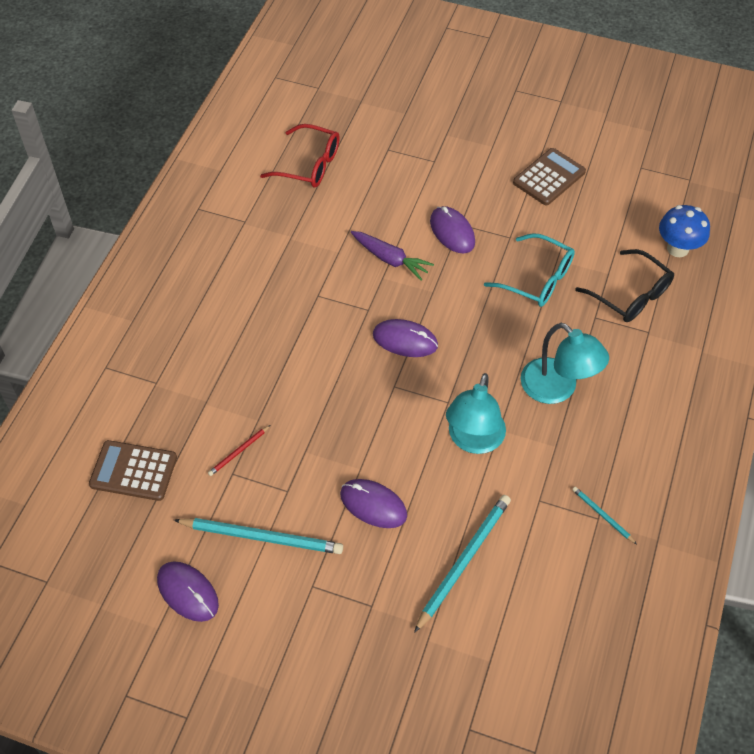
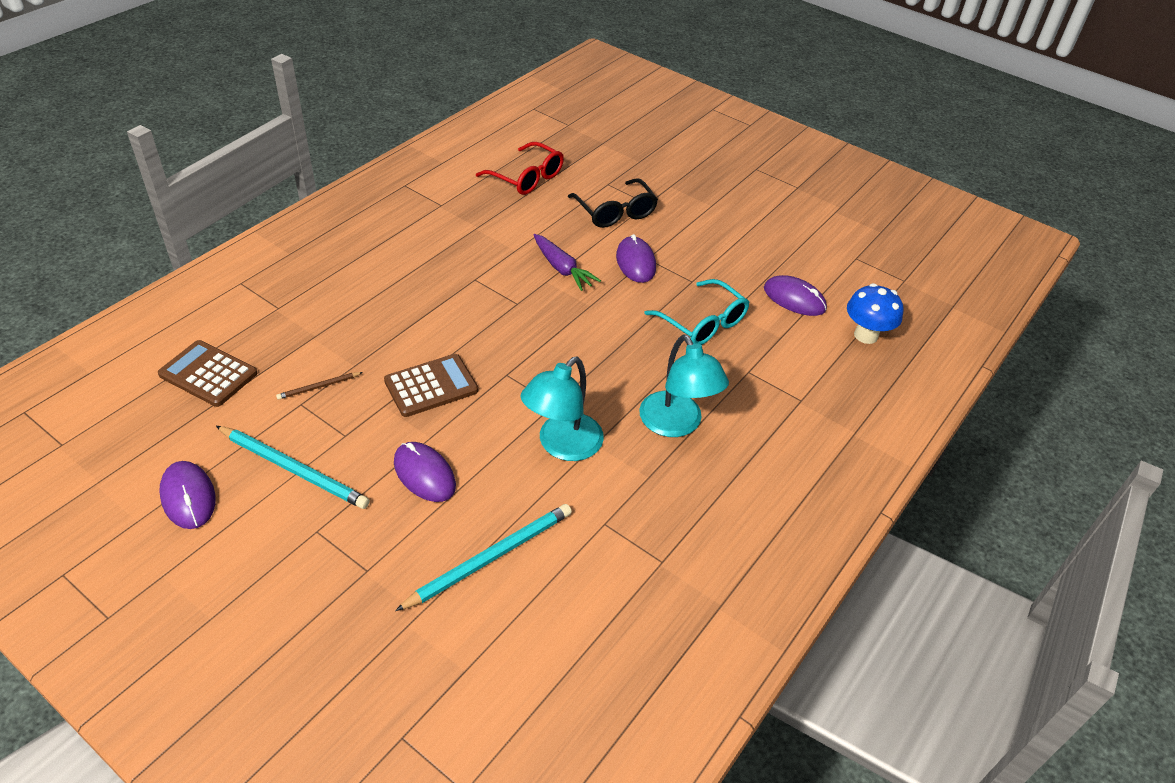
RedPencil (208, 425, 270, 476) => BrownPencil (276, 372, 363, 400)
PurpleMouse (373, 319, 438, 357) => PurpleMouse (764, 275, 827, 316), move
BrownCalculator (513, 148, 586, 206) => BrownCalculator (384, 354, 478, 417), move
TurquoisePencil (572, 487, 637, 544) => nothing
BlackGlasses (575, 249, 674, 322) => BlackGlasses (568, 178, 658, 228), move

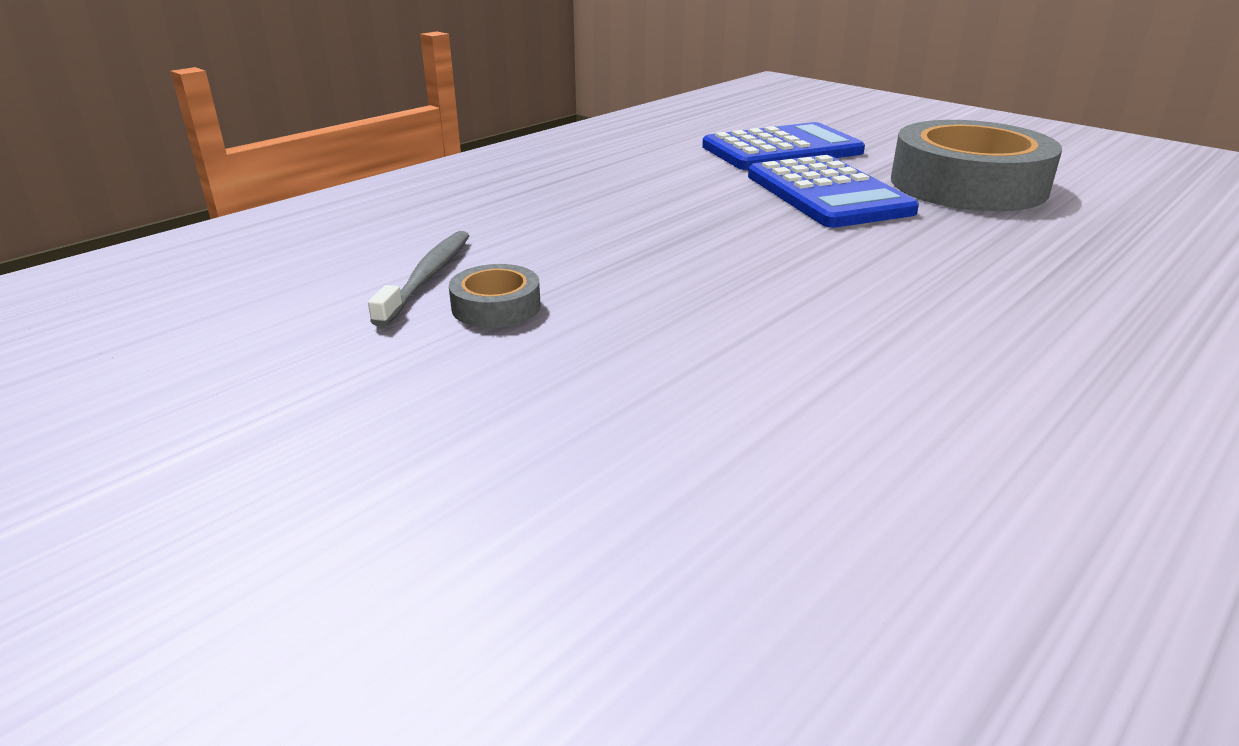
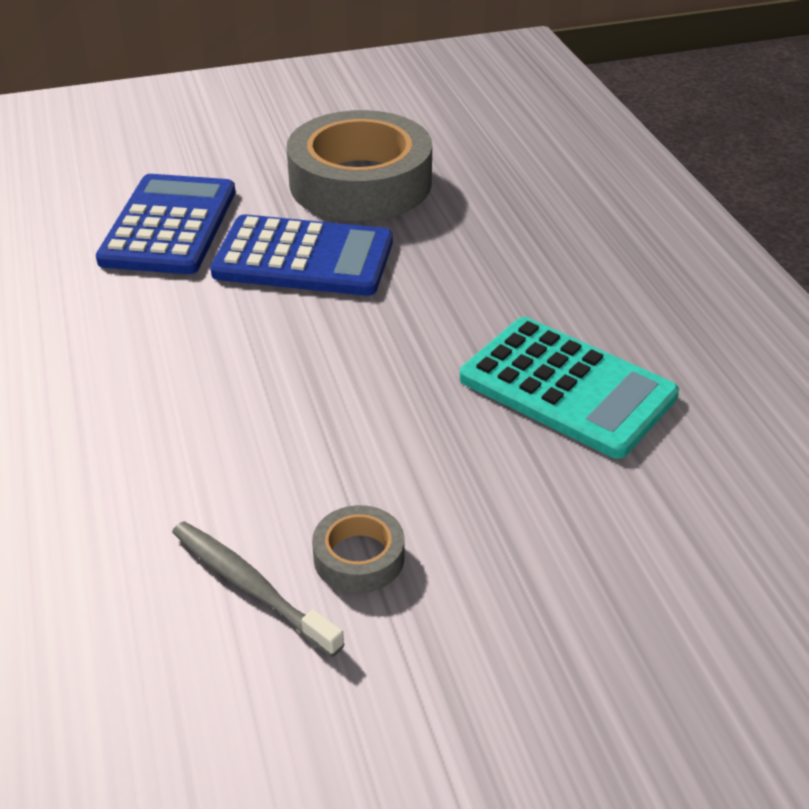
nothing => TurquoiseCalculator (460, 317, 679, 459)

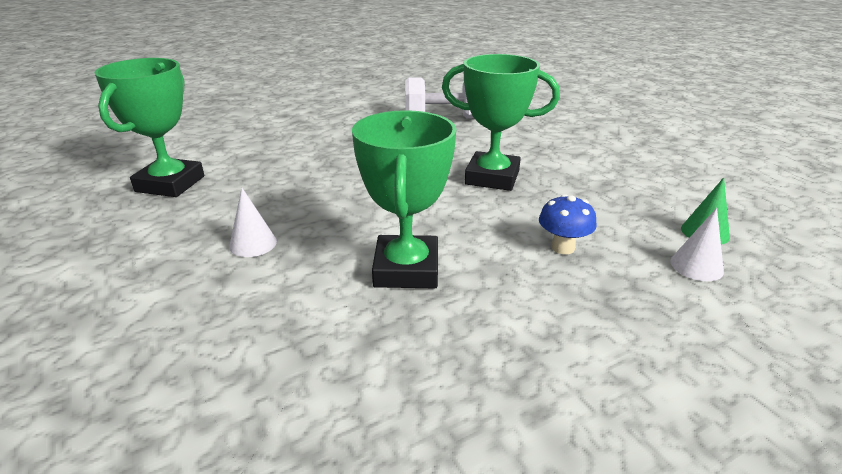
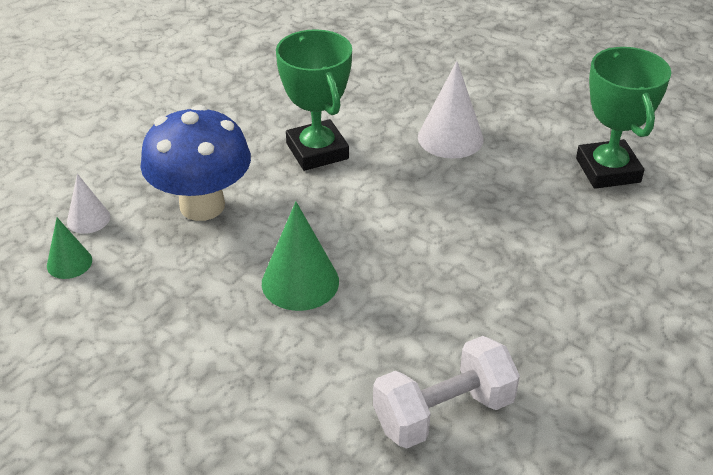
WhiteCone (229, 188, 277, 257) => WhiteCone (418, 61, 484, 159), x1.70
GreenTrophy (442, 54, 560, 191) => GreenCone (262, 202, 339, 311)
BlueMushroom (539, 194, 597, 254) => BlueMushroom (140, 105, 251, 221), x2.14

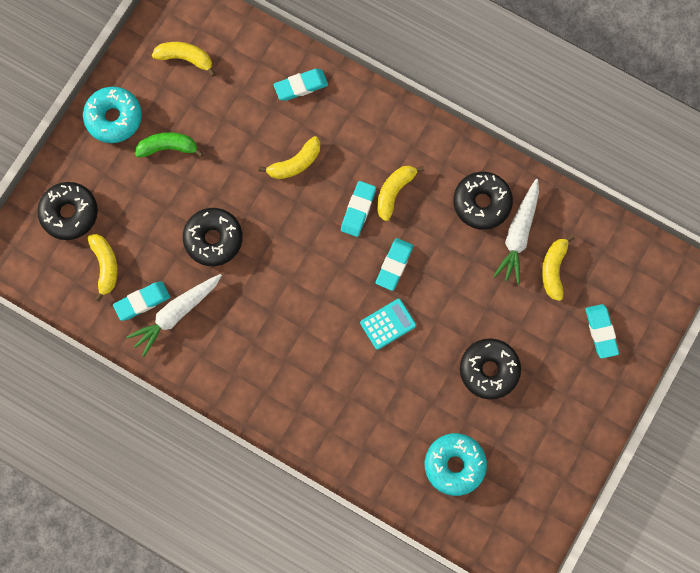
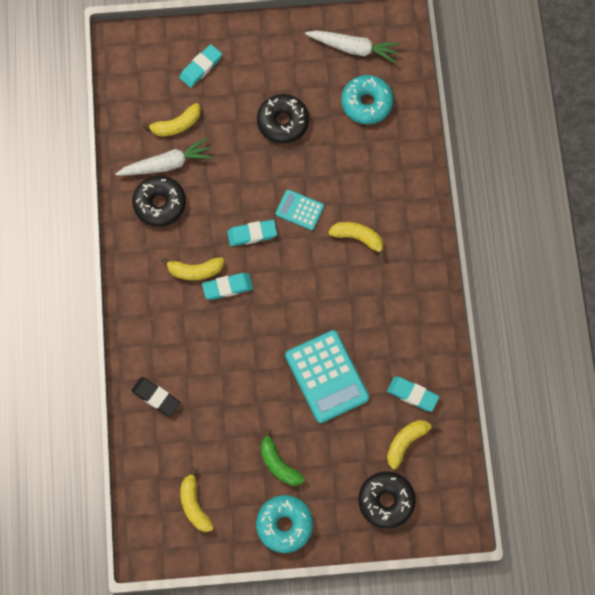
WhiteCarrot (126, 274, 222, 357) => WhiteCarrot (305, 30, 401, 64), move
BlackDonut (183, 208, 243, 266) => TurquoiseCalculator (285, 330, 369, 423)
YellowBanana (259, 136, 320, 179) => YellowBanana (328, 222, 386, 258), move
TurquoiseEraser (274, 69, 328, 101) => BlackEraser (131, 377, 181, 416)

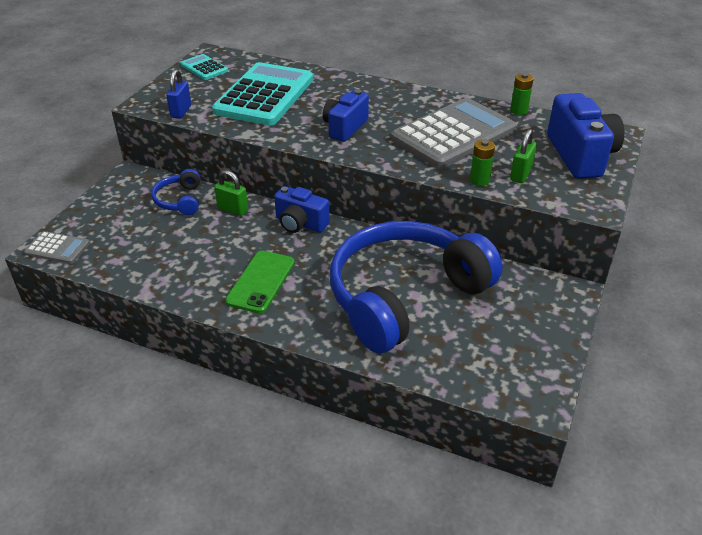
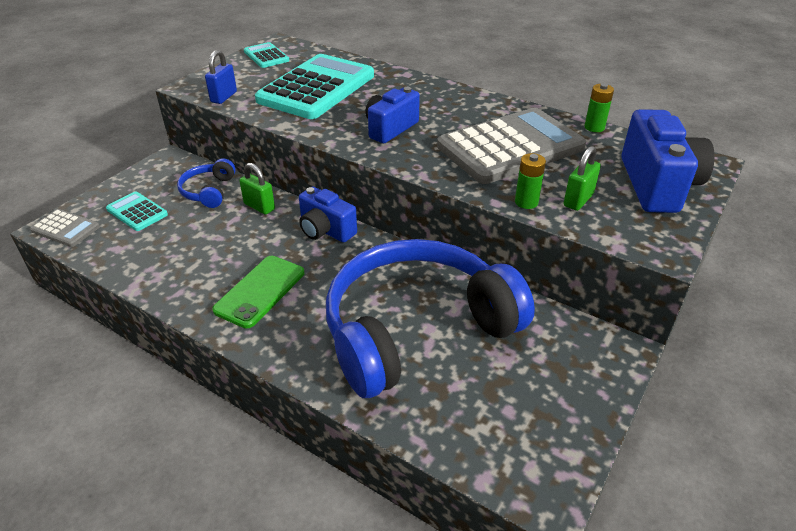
nothing => TurquoiseCalculator (106, 192, 168, 231)

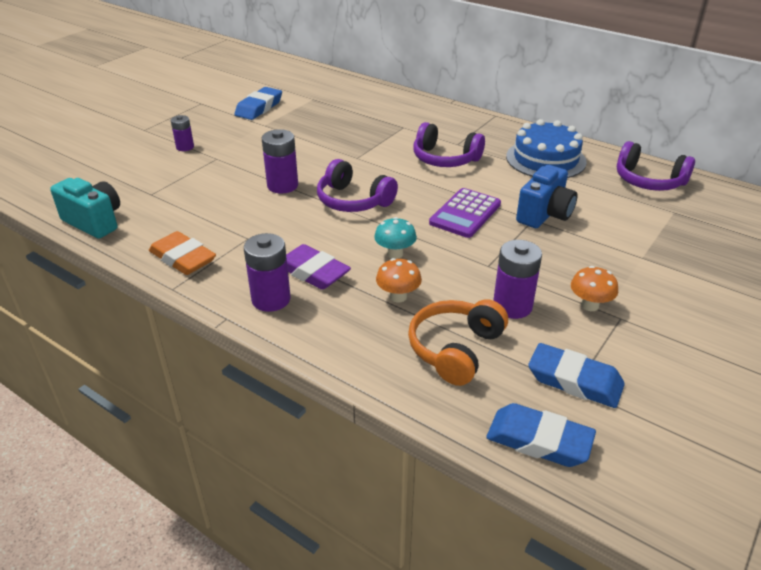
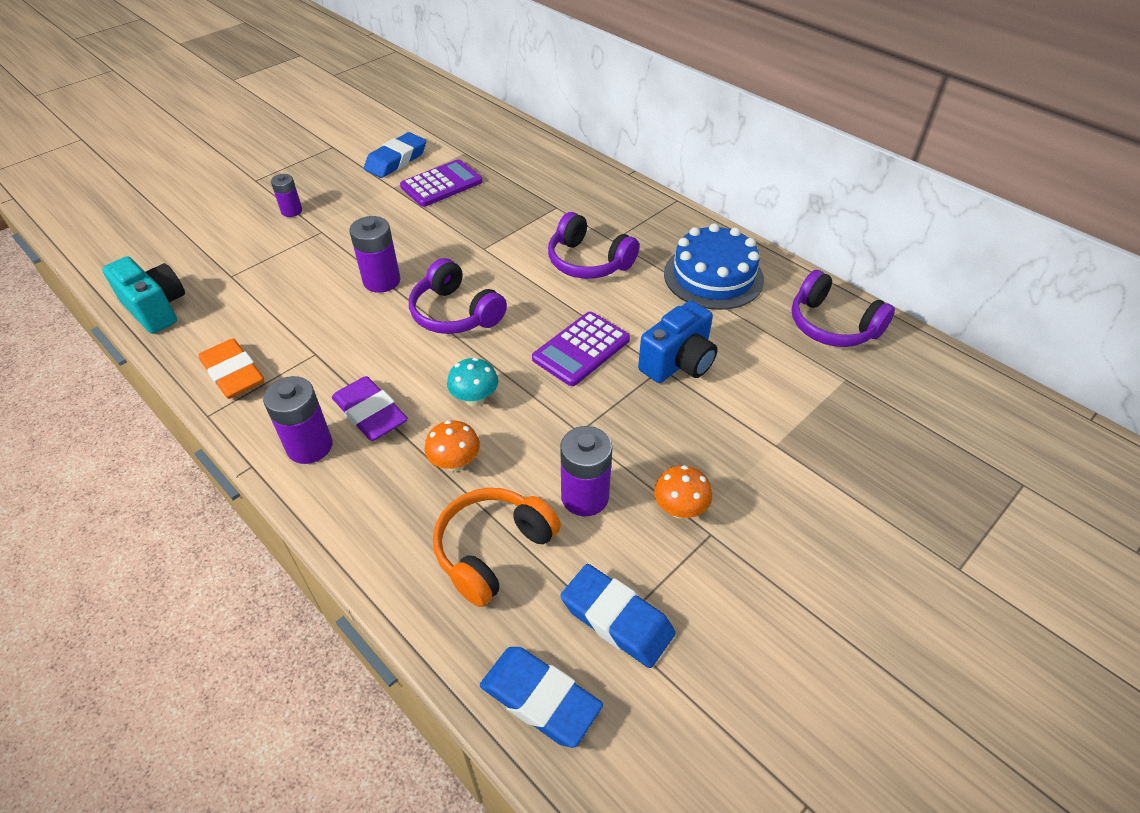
nothing => PurpleCalculator (400, 159, 483, 207)

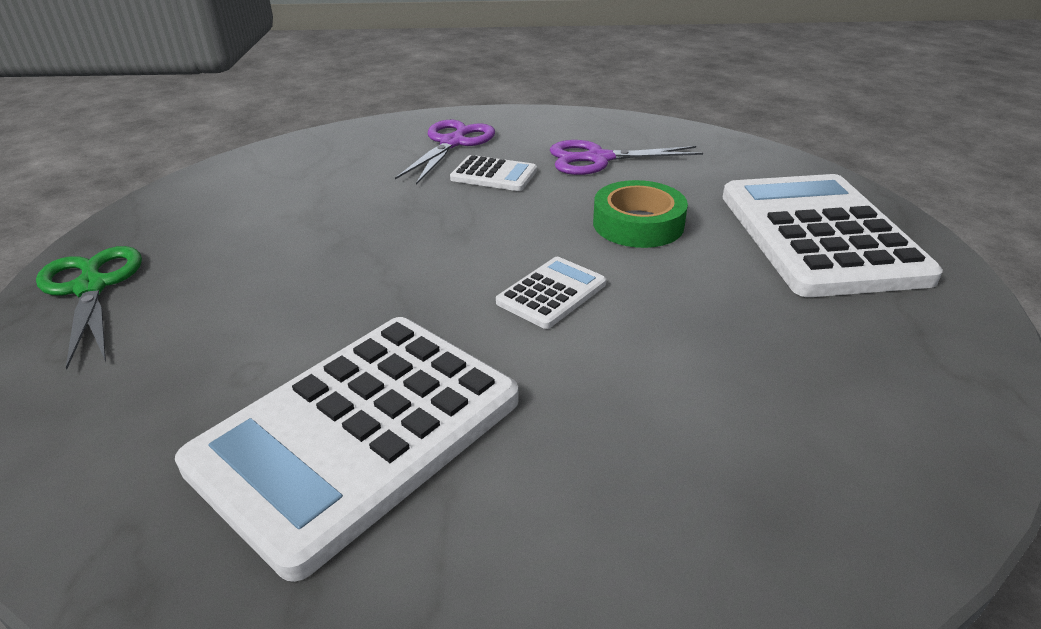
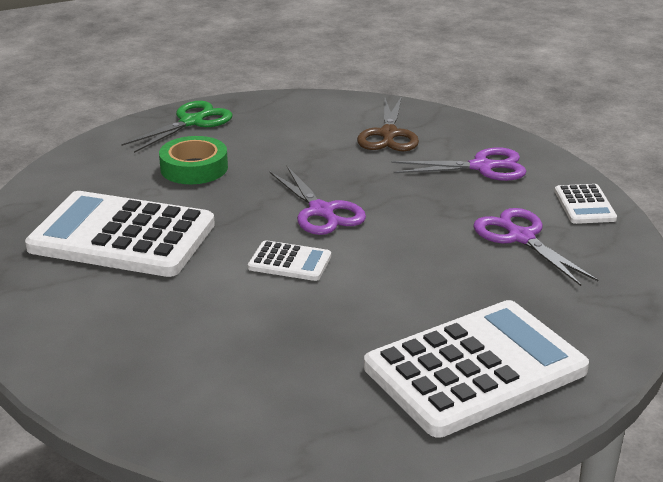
WhiteCalculator (450, 155, 537, 191) => WhiteCalculator (555, 184, 617, 224), move
GreenTape (593, 180, 688, 248) => GreenTape (159, 136, 228, 184), move
nothing => PurpleScissors (269, 166, 366, 235)
nothing => BrownScissors (357, 96, 419, 151)

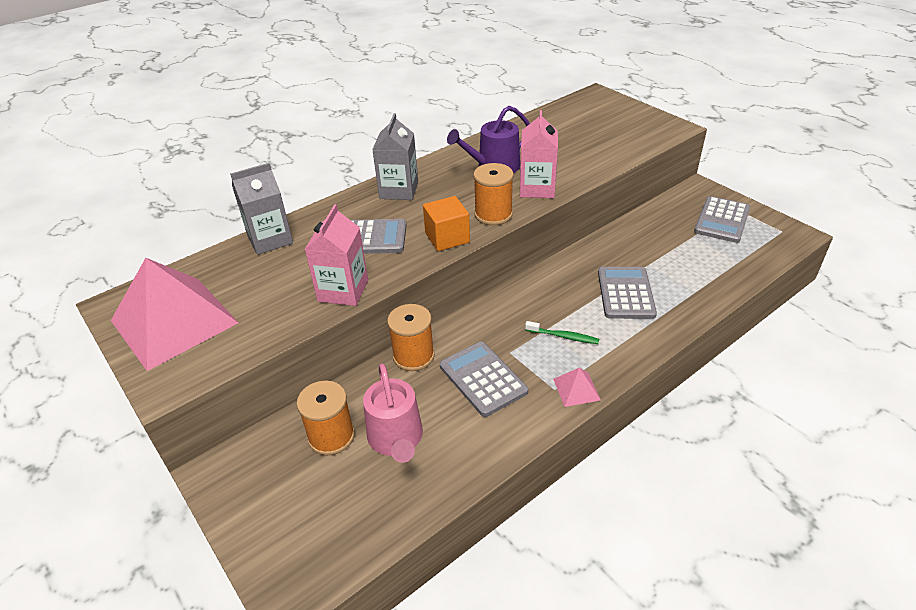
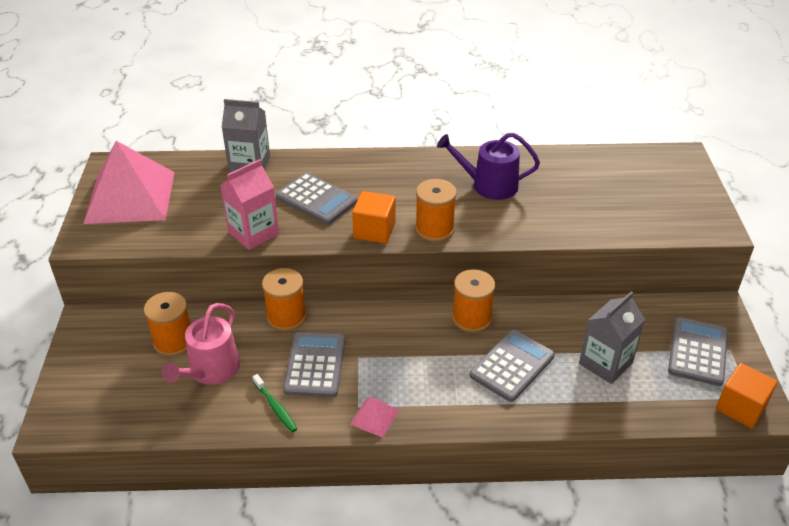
GreyCarton (372, 113, 418, 200) => GreyCarton (579, 291, 645, 384), move
PinkCarton (520, 110, 558, 198) => nothing
GreenToothbrush (525, 321, 599, 344) => GreenToothbrush (252, 374, 297, 432), move
GreyCalculator (694, 196, 750, 243) => GreyCalculator (668, 317, 728, 386), 135 degrees clockwise
nothing => OrangeSpool (452, 269, 495, 333)
nothing => OrangeCube (716, 363, 778, 429)

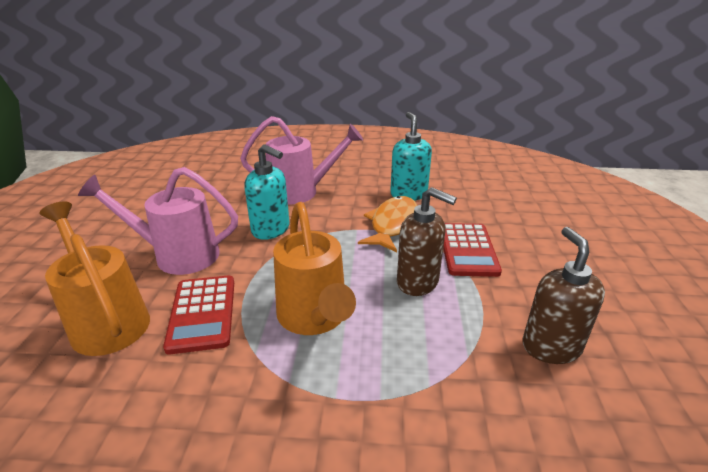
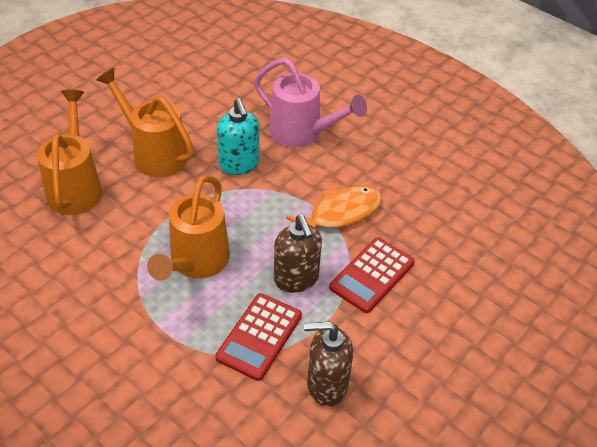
PinkWateringCan (78, 167, 238, 275) => OrangeWateringCan (96, 68, 195, 177)
RedCalculator (163, 275, 234, 354) => RedCalculator (215, 293, 302, 381), move
TurquoiseSoapDispenser (390, 112, 432, 201) => nothing
BrownSoapDispenser (523, 227, 605, 364) => BrownSoapDispenser (304, 321, 353, 407), 120 degrees counterclockwise

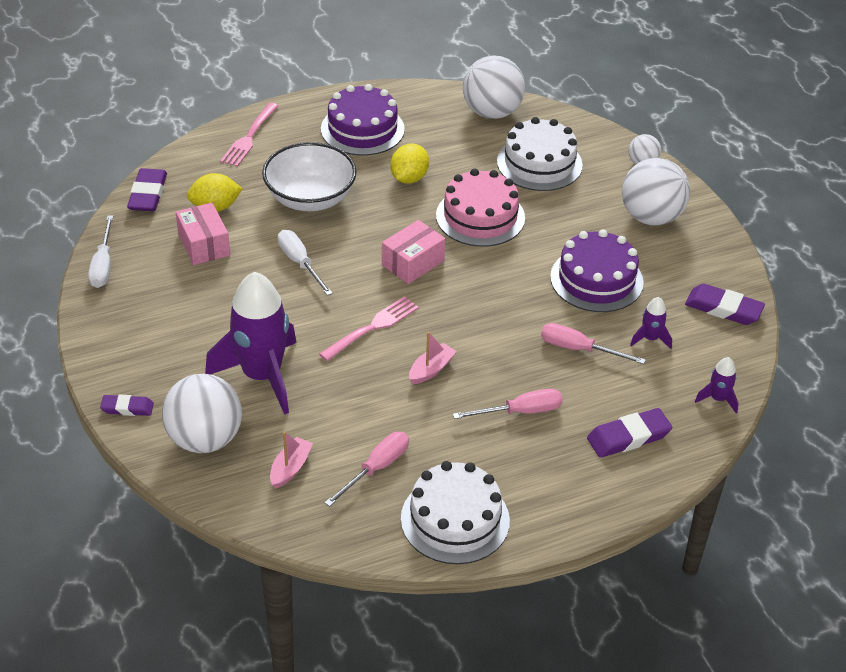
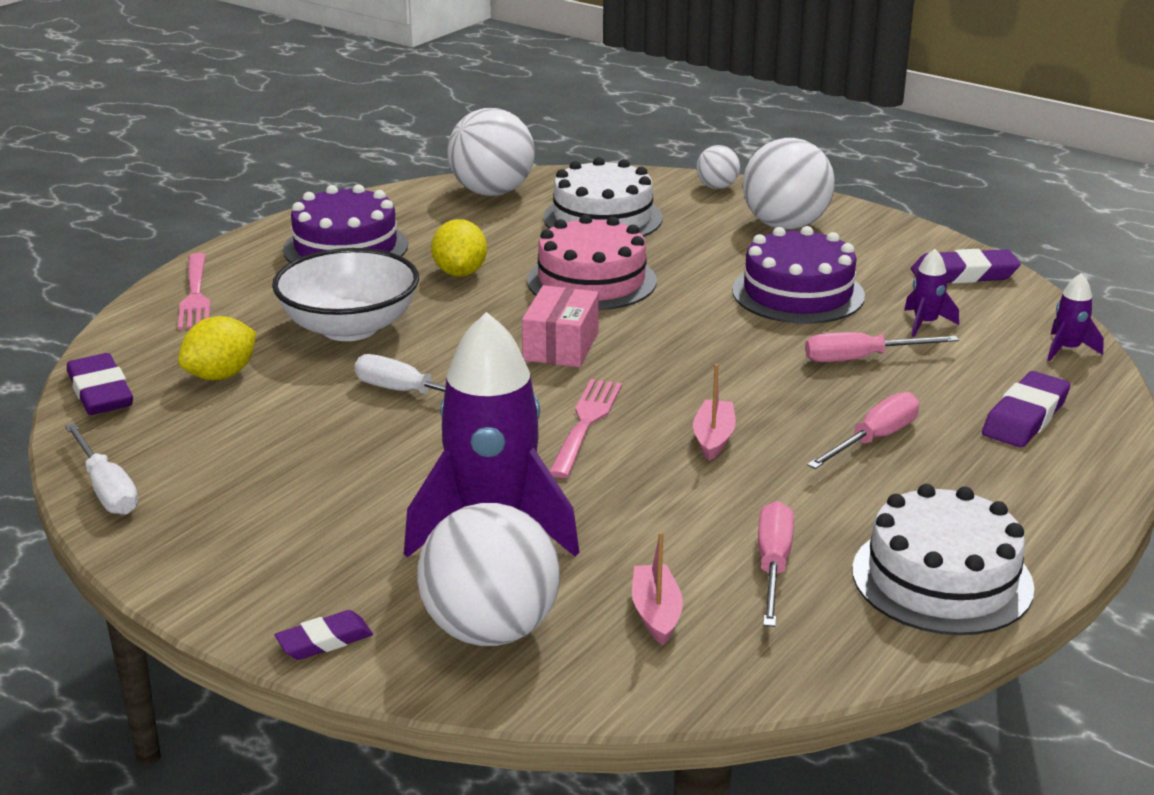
PinkBox (176, 202, 230, 265) => nothing

